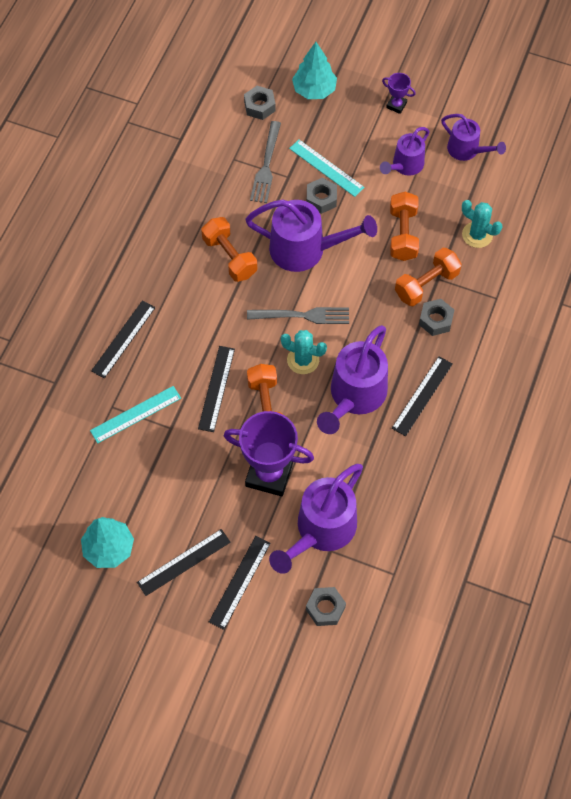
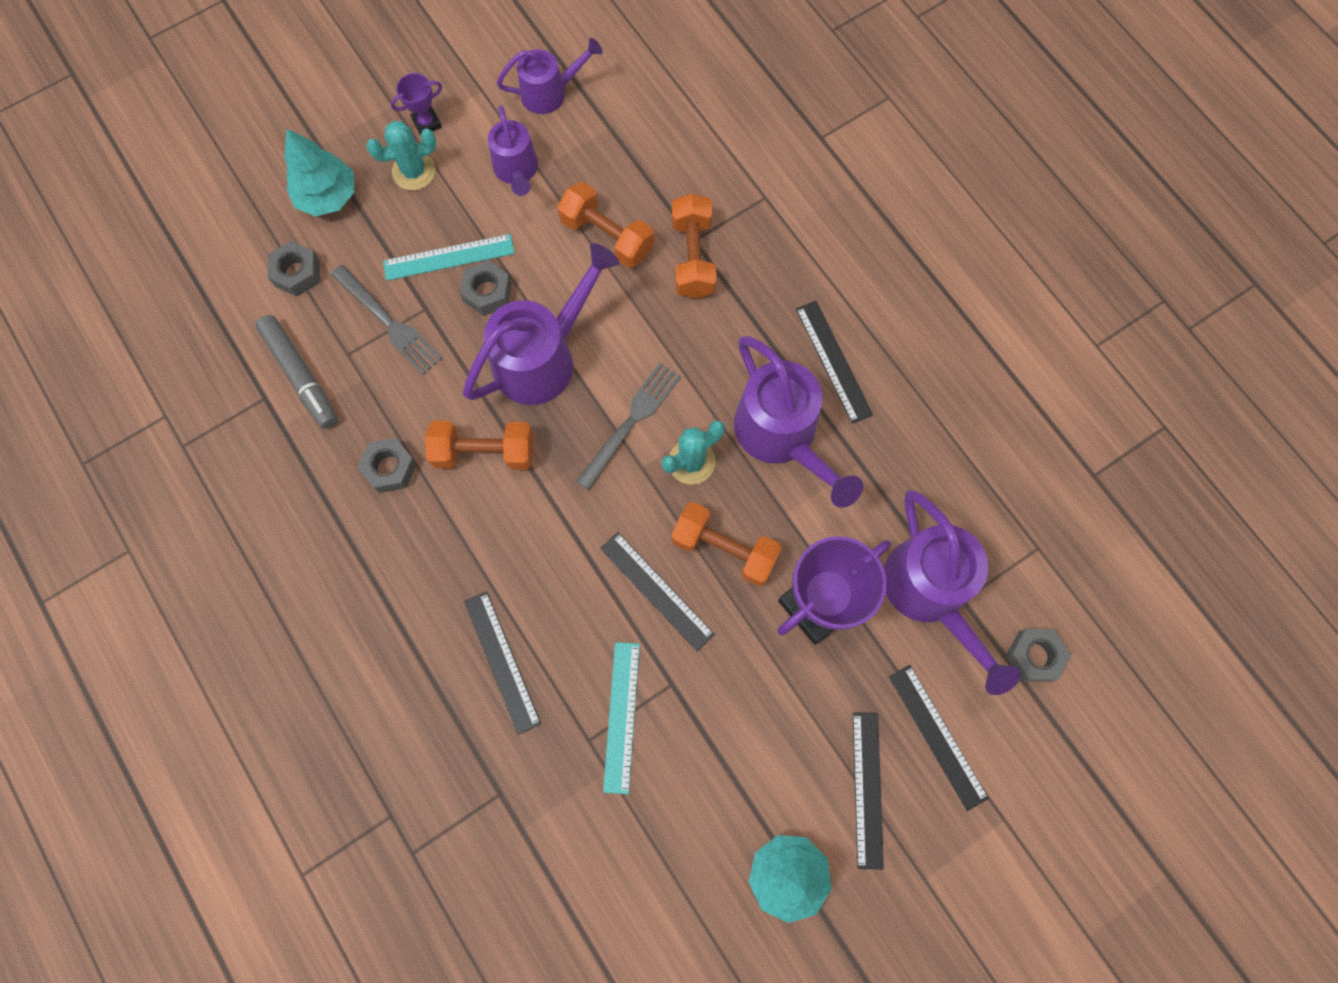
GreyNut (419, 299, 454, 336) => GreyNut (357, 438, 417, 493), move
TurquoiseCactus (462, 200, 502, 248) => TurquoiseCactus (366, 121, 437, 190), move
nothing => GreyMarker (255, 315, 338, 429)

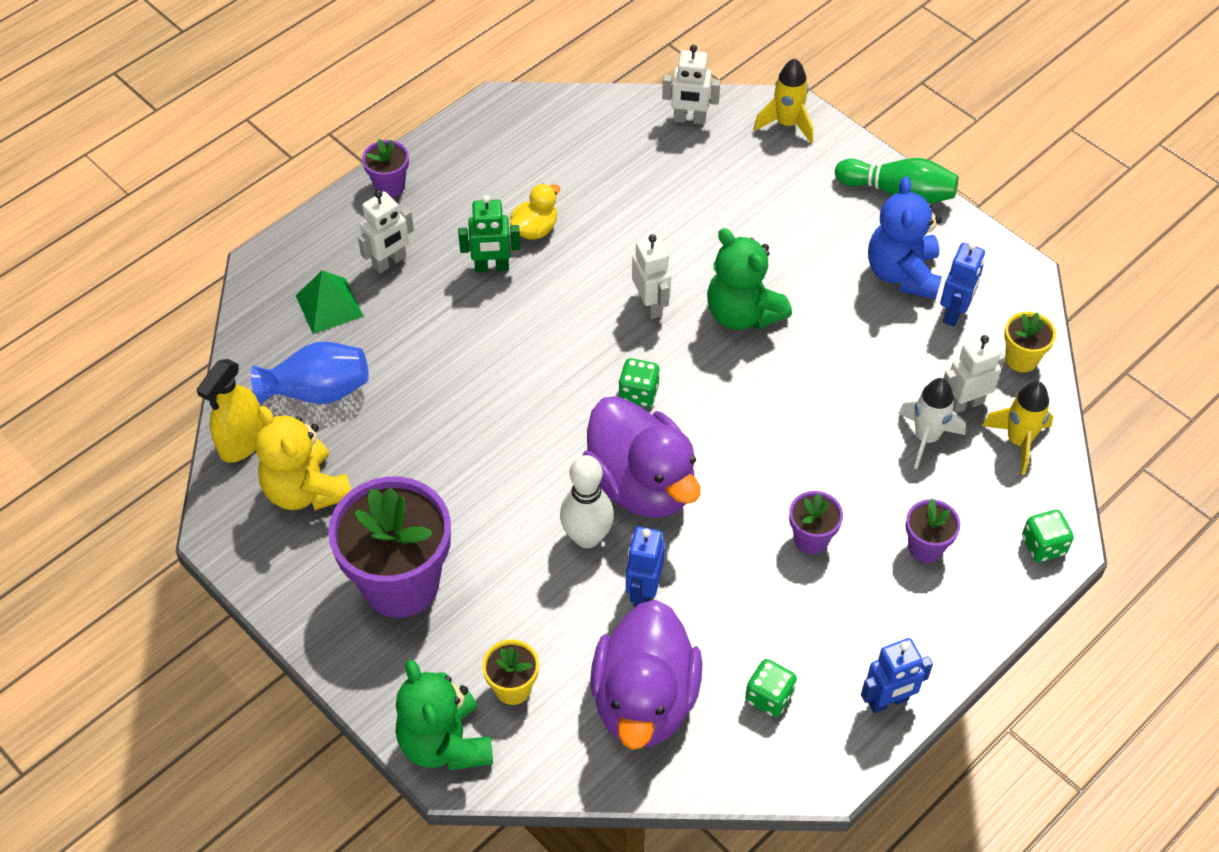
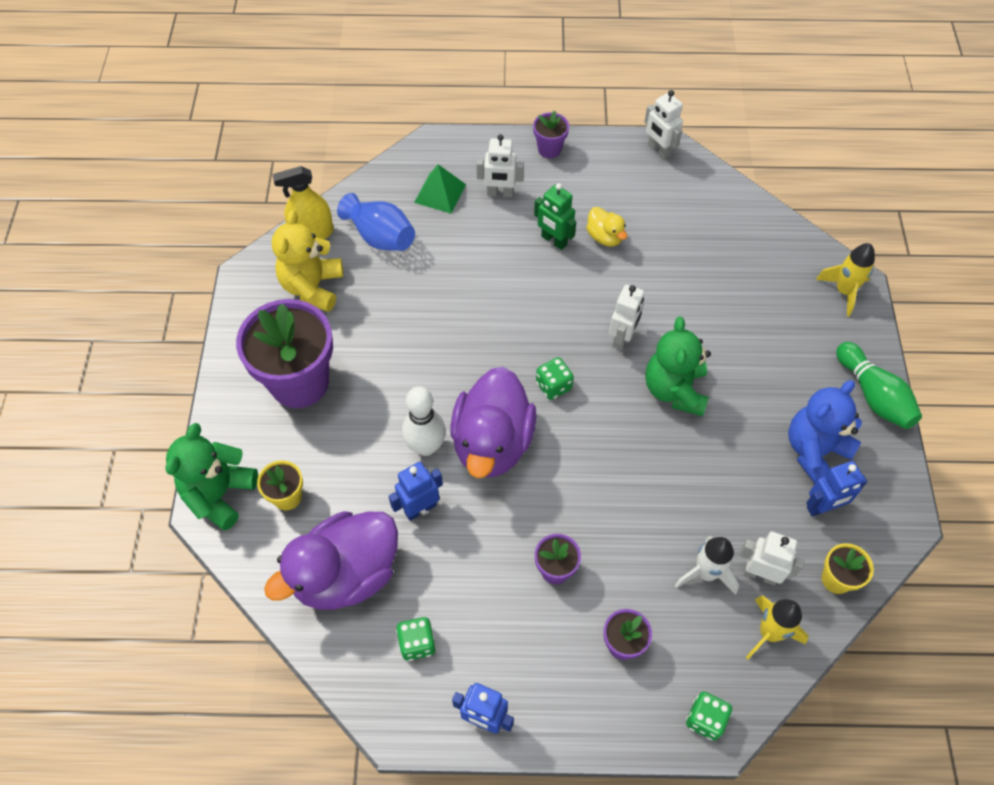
YellowDuck (510, 184, 560, 239) => YellowDuck (586, 207, 627, 246), 60 degrees clockwise
WhiteRobot (662, 45, 720, 125) => WhiteRobot (644, 90, 683, 159), move

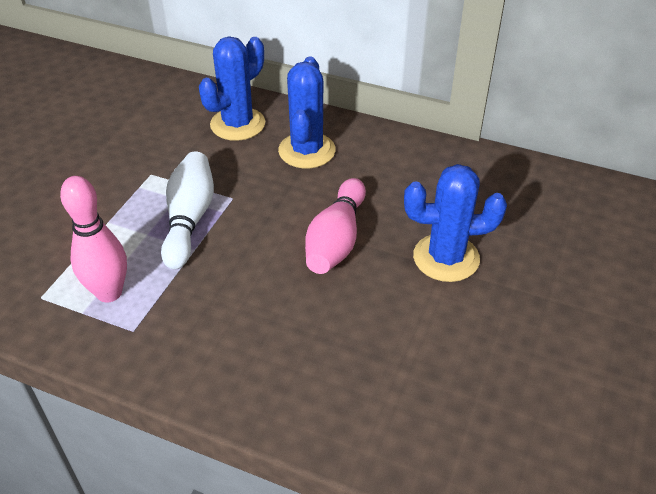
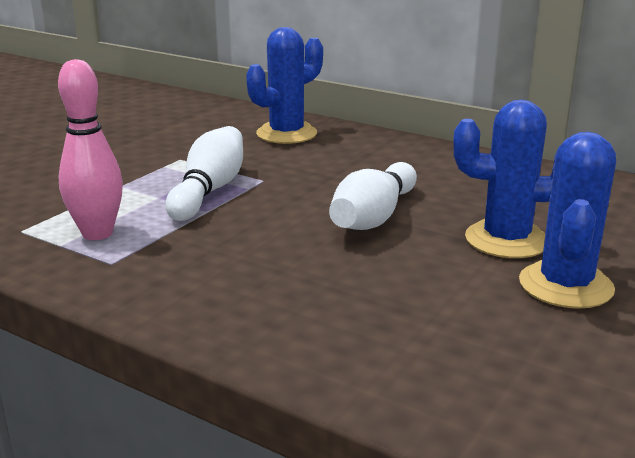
BlueCactus (278, 57, 336, 168) => BlueCactus (519, 132, 616, 309), move
PinkBowlingPin (305, 178, 366, 274) => WhiteBowlingPin (329, 162, 417, 230)

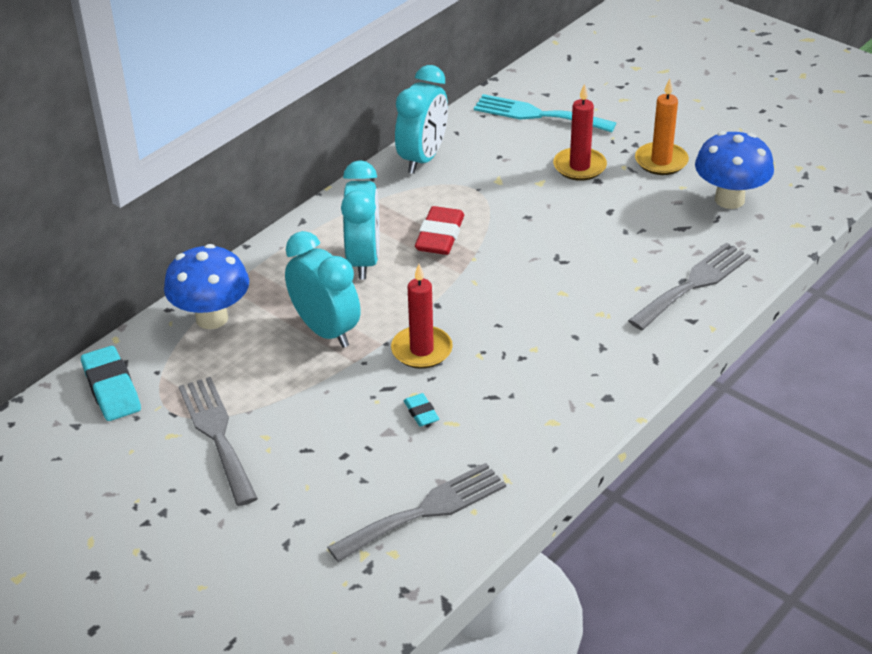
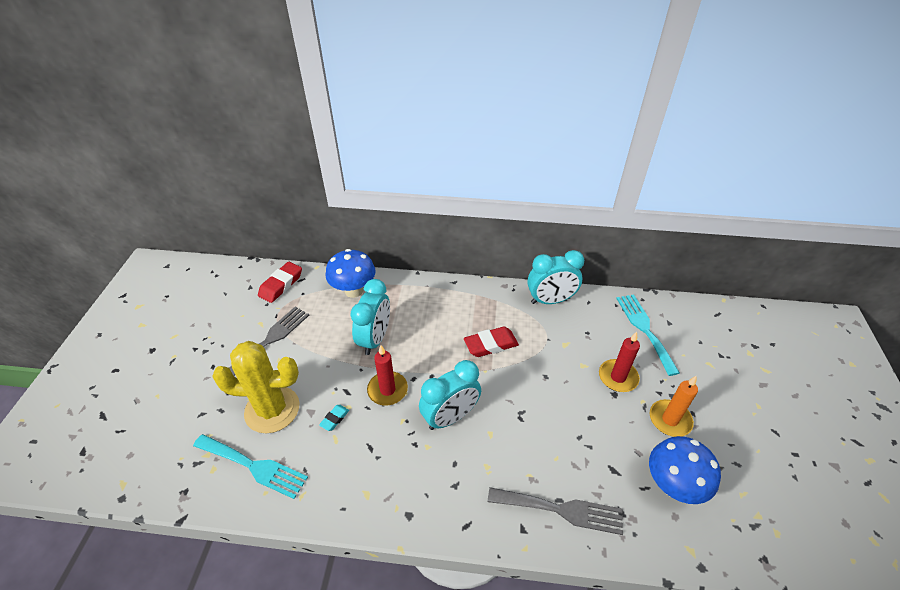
TurquoiseEraser (81, 346, 141, 421) => RedEraser (258, 262, 302, 303)
GreyFork (327, 463, 506, 562) => TurquoiseFork (193, 434, 308, 499)
TurquoiseClock (341, 160, 379, 280) => TurquoiseClock (419, 360, 481, 430), move
nothing => YellowCactus (212, 341, 300, 433)

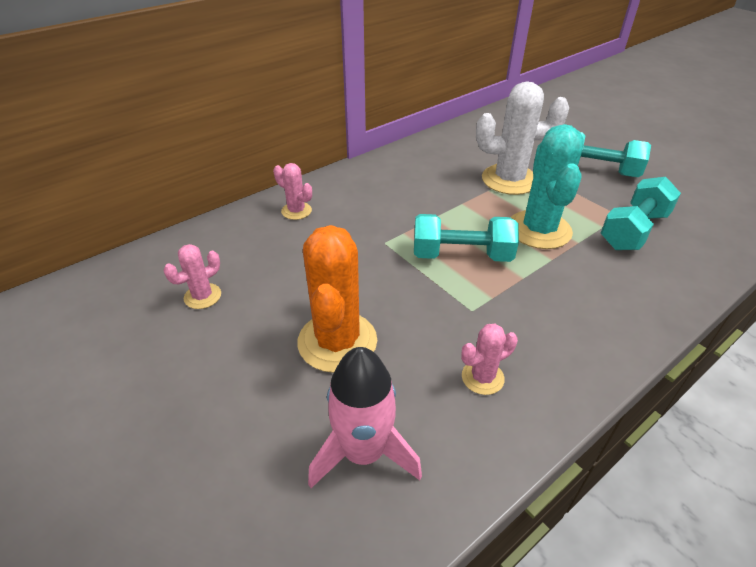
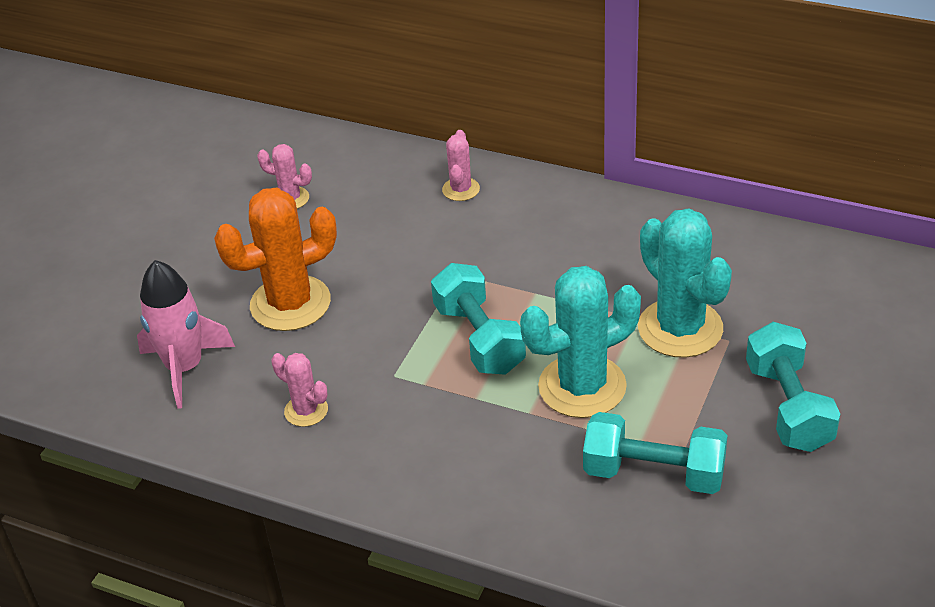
WhiteCactus (476, 82, 569, 195) => TurquoiseCactus (638, 208, 732, 358)

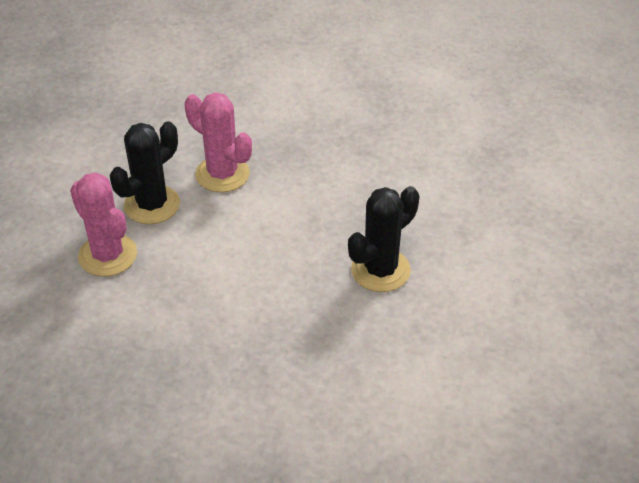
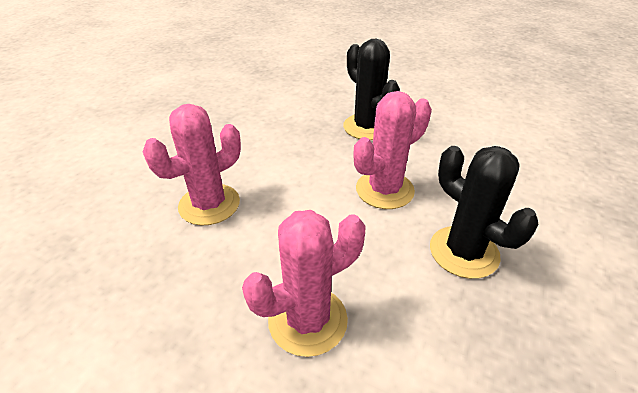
BlackCactus (110, 121, 180, 224) => BlackCactus (430, 146, 538, 279), move
nothing => PinkCactus (354, 91, 432, 209)

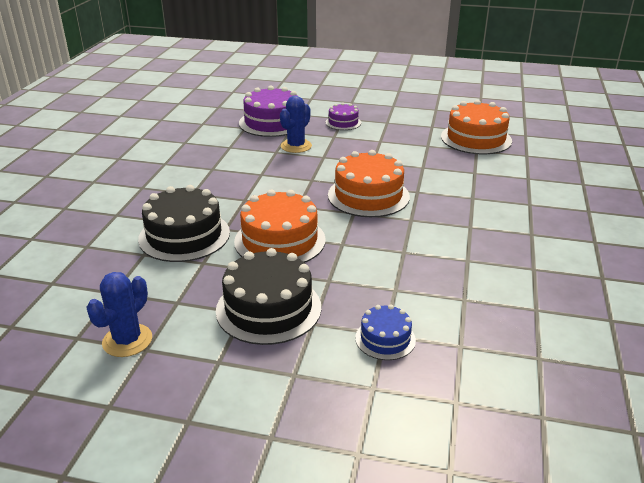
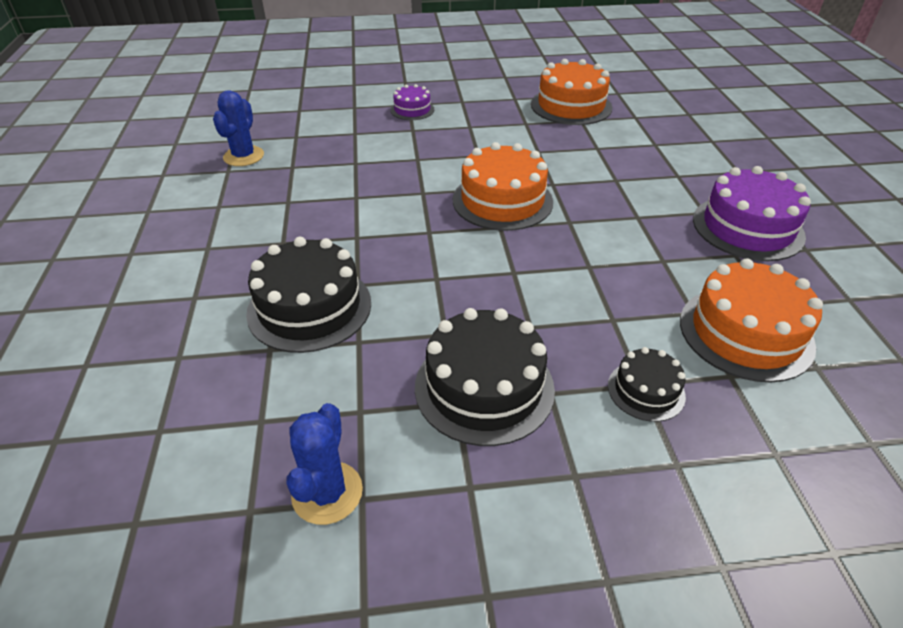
OrangeCake (234, 190, 326, 263) => OrangeCake (680, 259, 823, 382), move
PurpleCake (239, 86, 297, 137) => PurpleCake (693, 166, 811, 261), move
BlueCactus (280, 96, 312, 153) => BlueCactus (213, 90, 264, 166), move
BlueCake (355, 304, 416, 360) => BlackCake (608, 347, 686, 422)

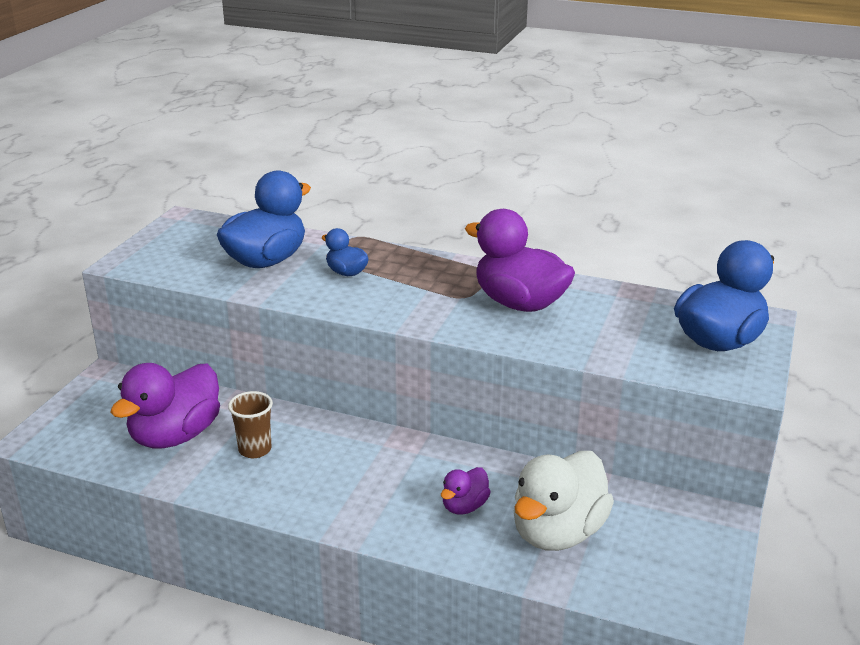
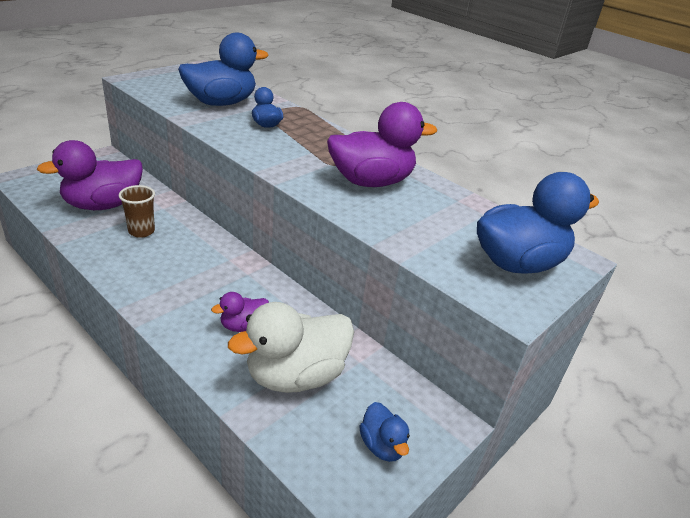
PurpleDuck (465, 209, 575, 312) => PurpleDuck (327, 102, 437, 187), 105 degrees clockwise
nothing => BlueDuck (359, 402, 410, 462)

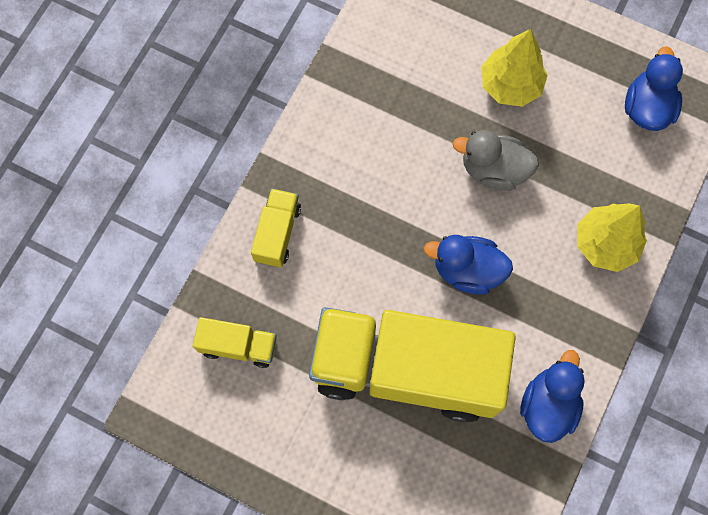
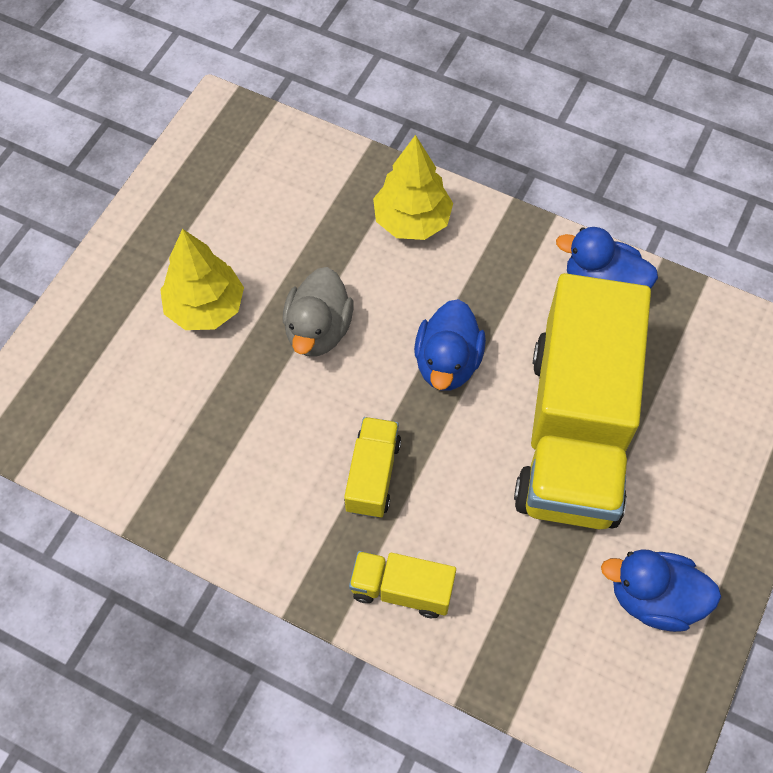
YellowTruck (193, 317, 277, 368) => YellowTruck (344, 417, 401, 518), move
BlueDuck (625, 46, 683, 131) => BlueDuck (601, 549, 721, 632), move

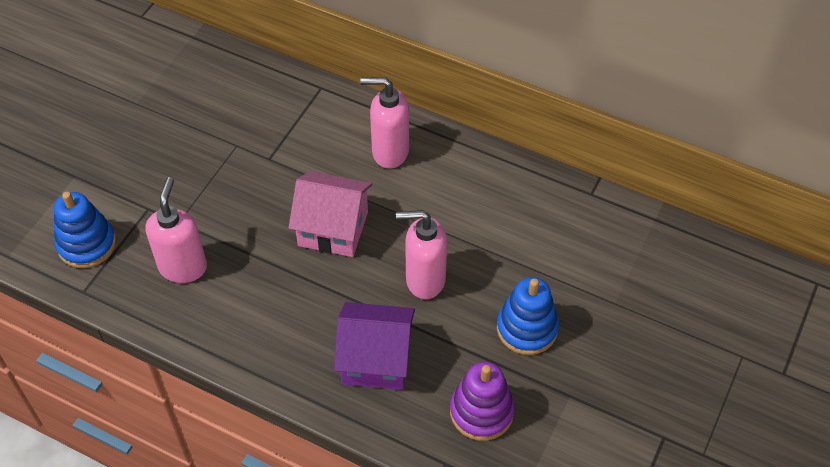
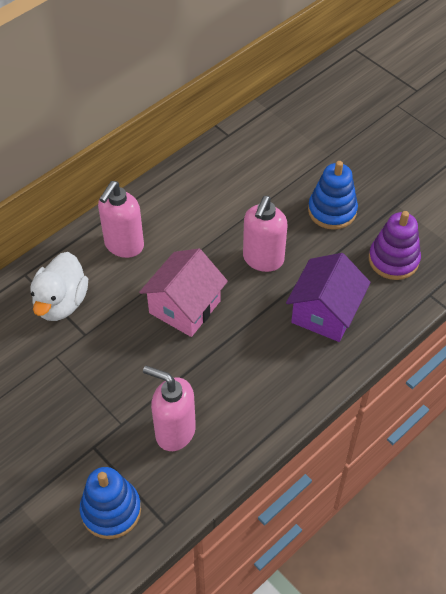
nothing => WhiteDuck (30, 252, 88, 321)

